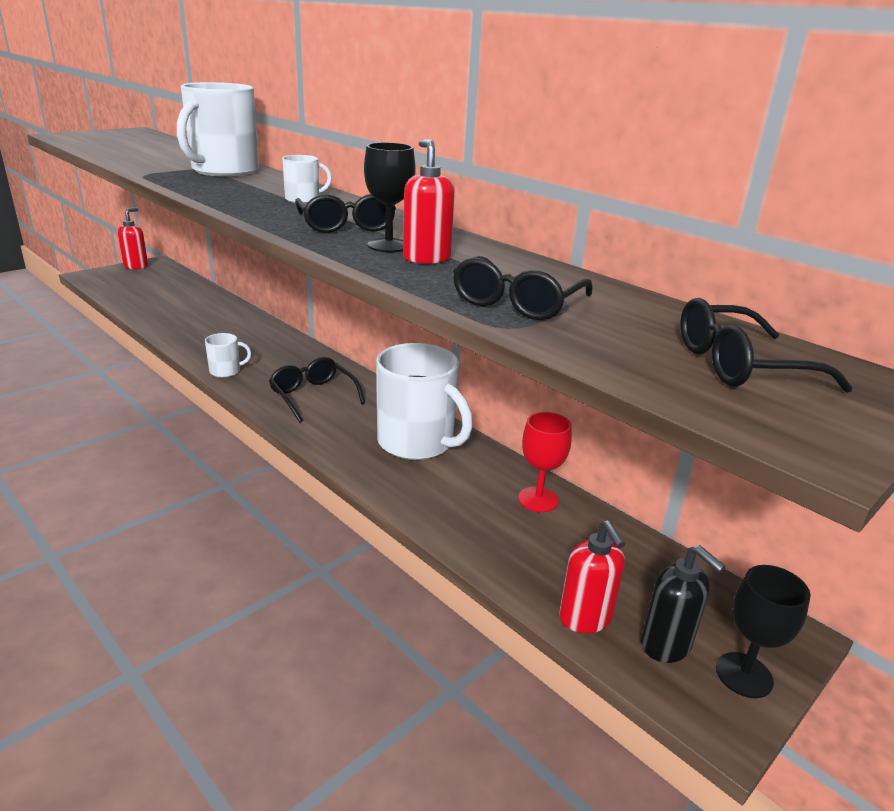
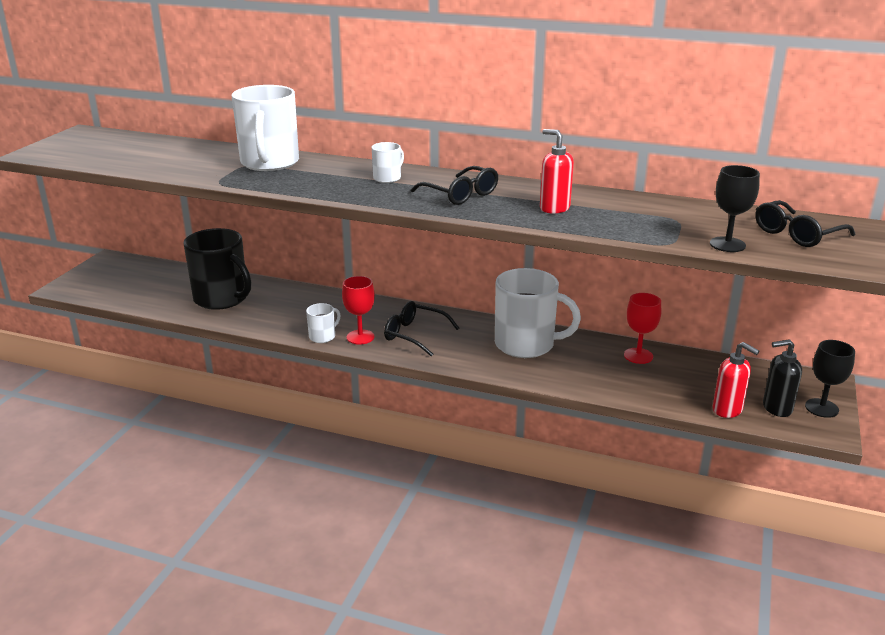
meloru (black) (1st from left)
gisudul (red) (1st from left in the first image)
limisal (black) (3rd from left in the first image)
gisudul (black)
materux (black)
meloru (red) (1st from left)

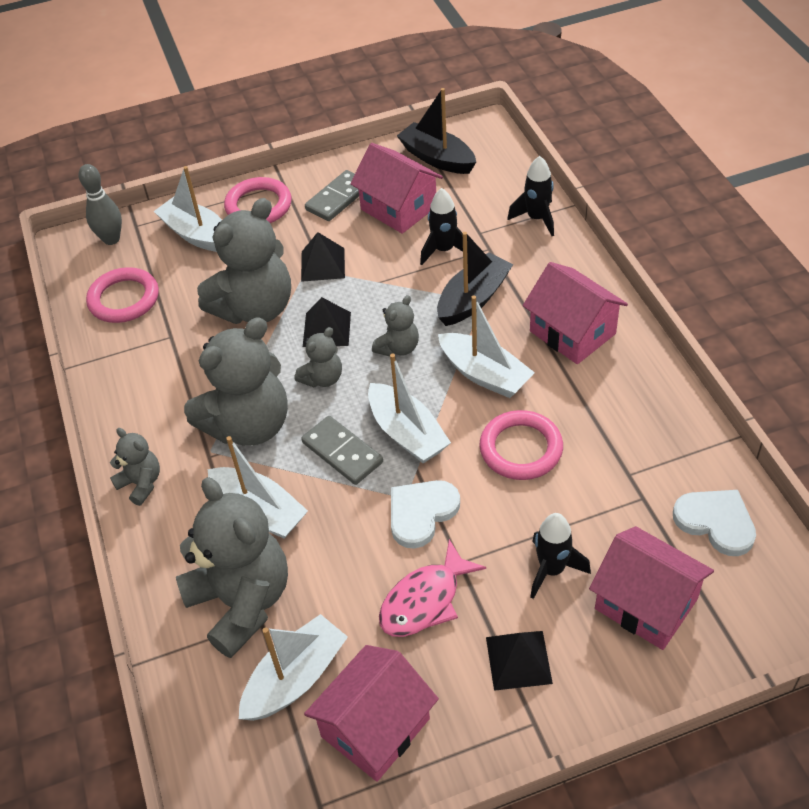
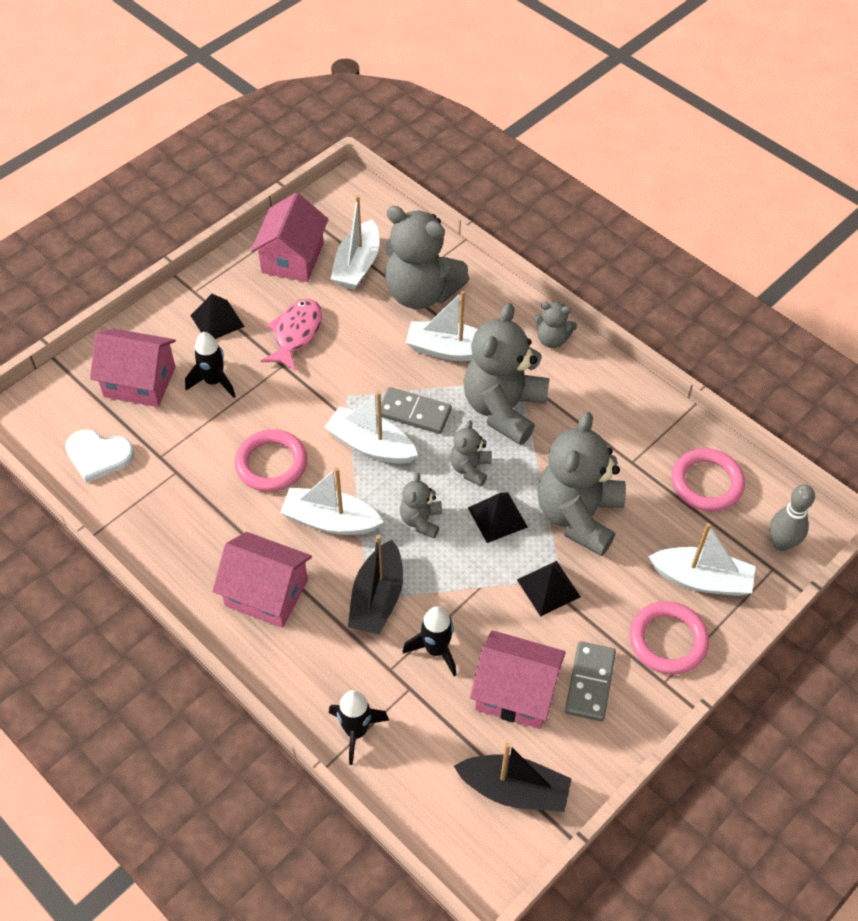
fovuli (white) (1st from left in the first image)

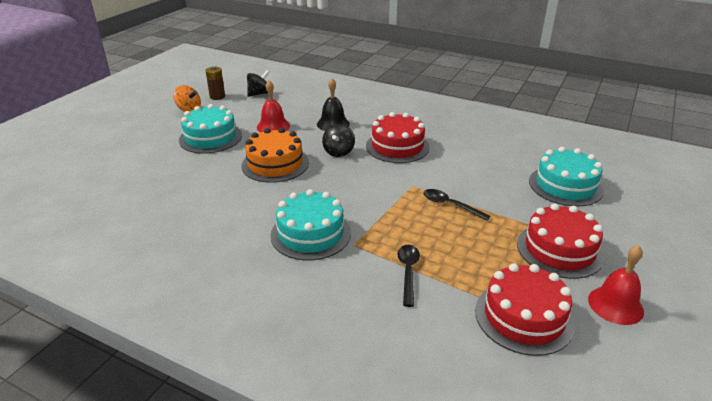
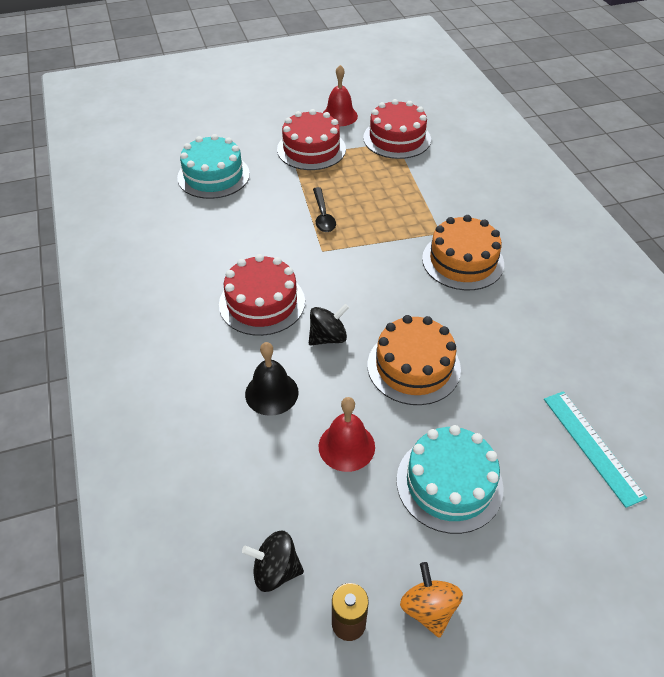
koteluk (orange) (2nd from left)
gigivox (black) (1st from left in the first image)
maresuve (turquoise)

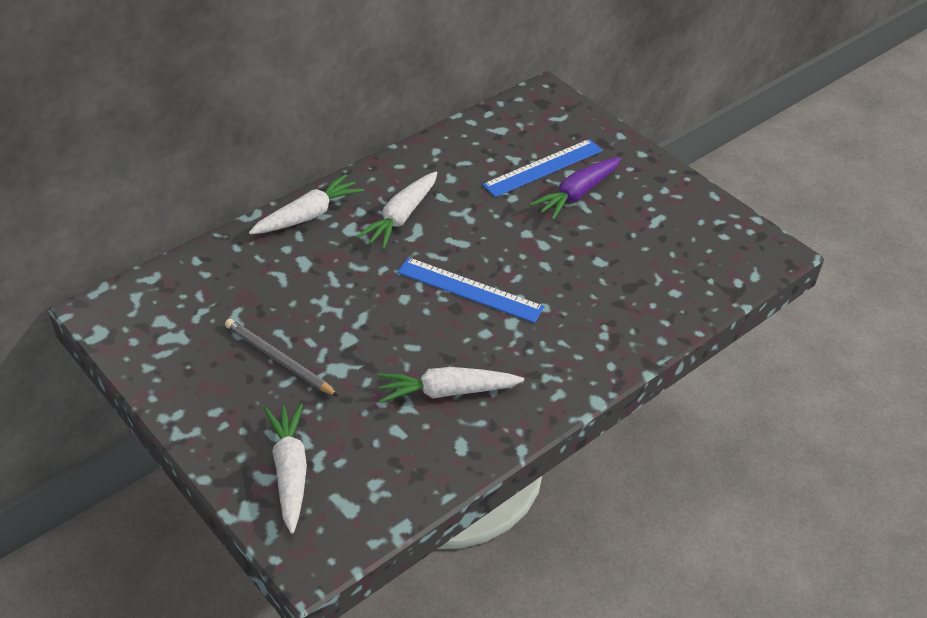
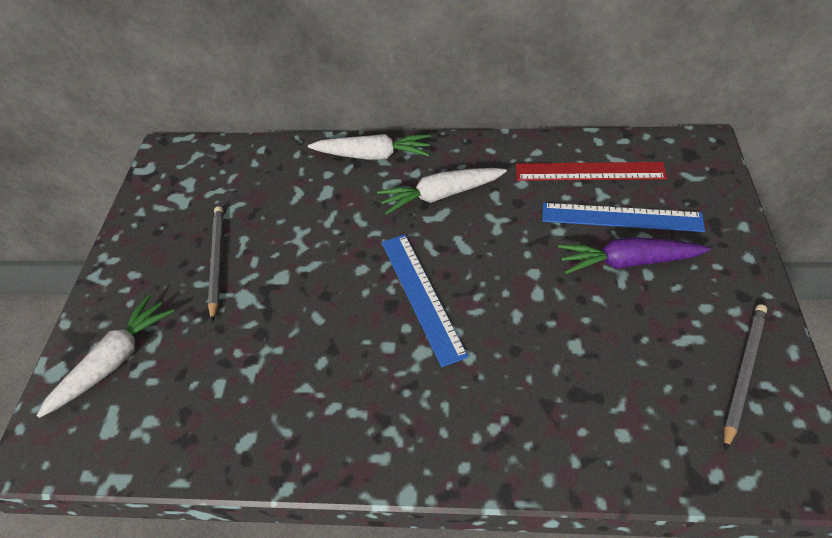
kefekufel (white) (4th from left in the first image)
maresuve (red)
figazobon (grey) (2nd from left)

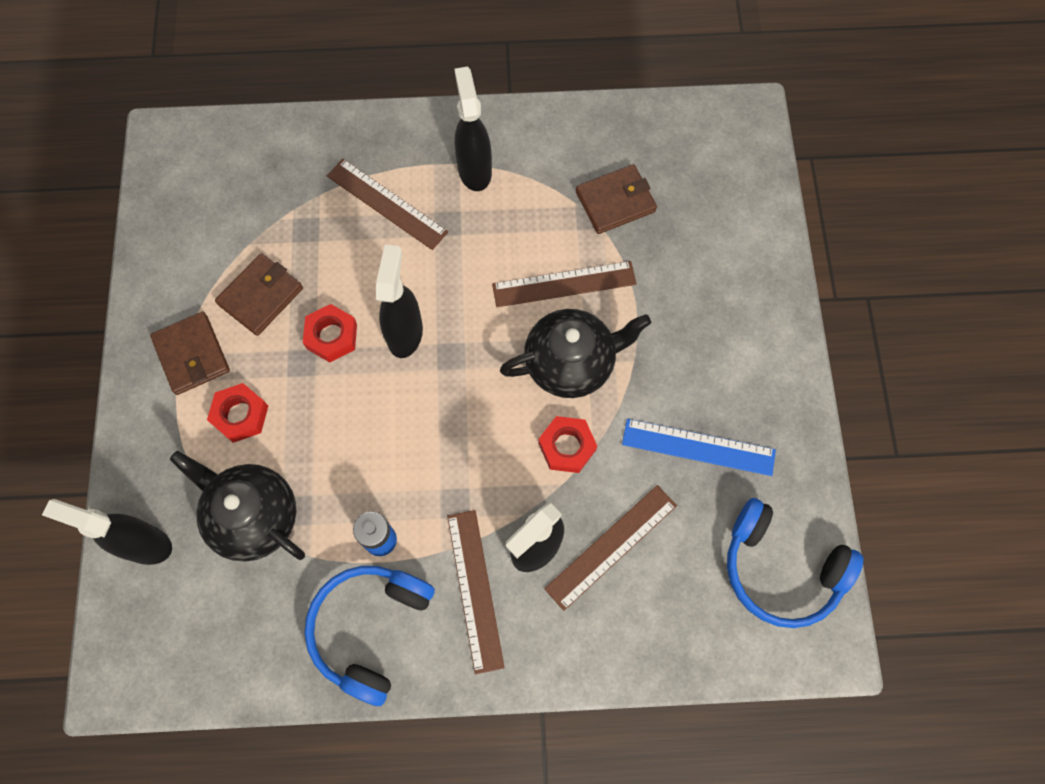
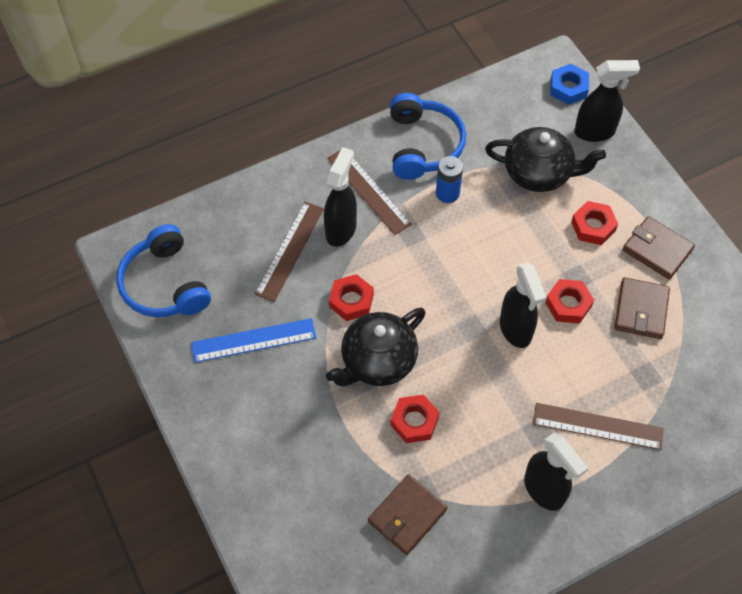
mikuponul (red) (2nd from left)
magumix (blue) (1st from left)
mikuponul (blue)

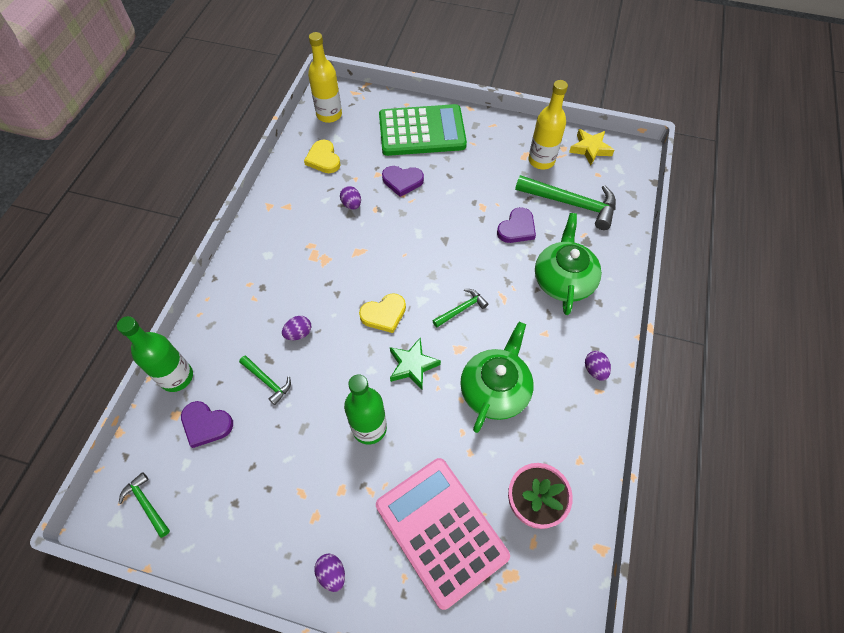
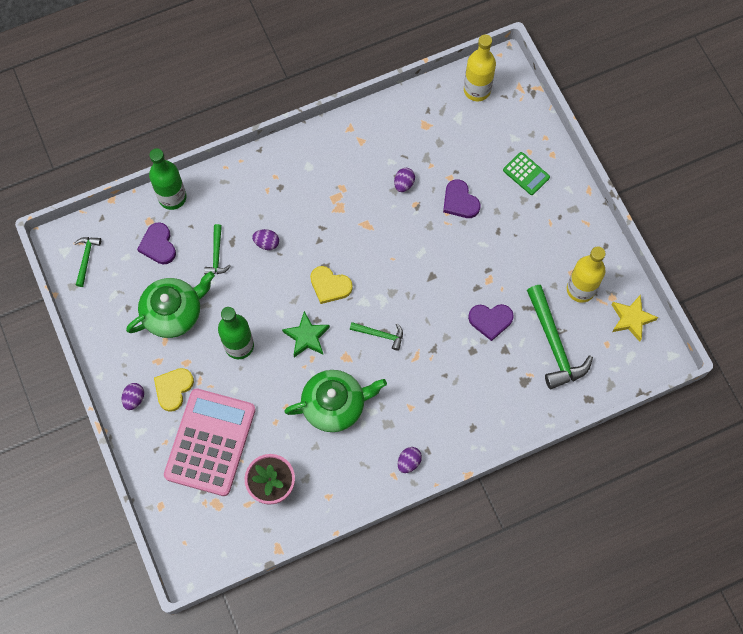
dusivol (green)
fovuli (yellow) (1st from left)
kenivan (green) (1st from left)

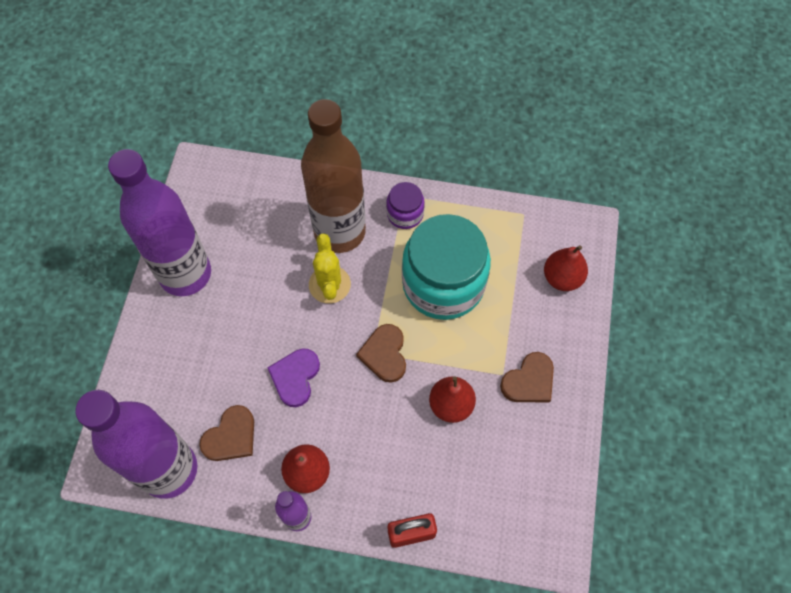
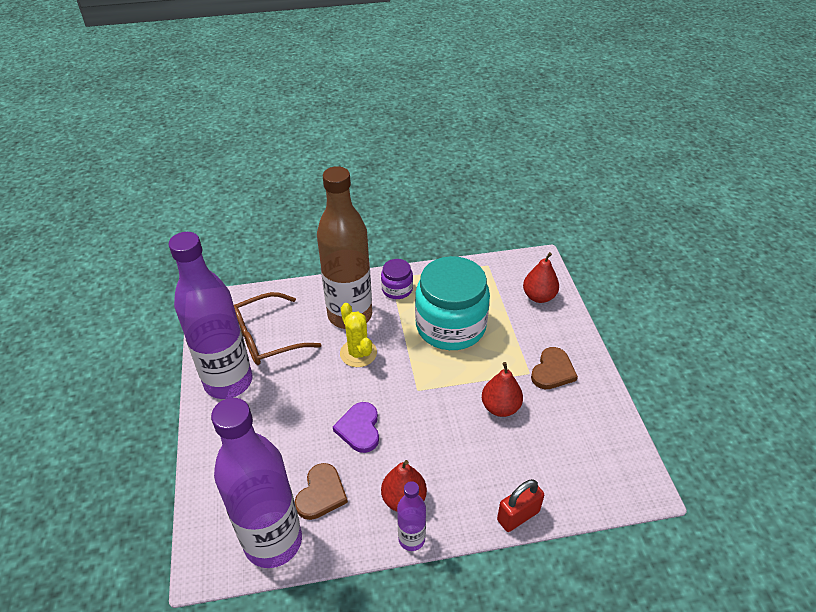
fovuli (brown) (2nd from left in the first image)
limisal (brown)

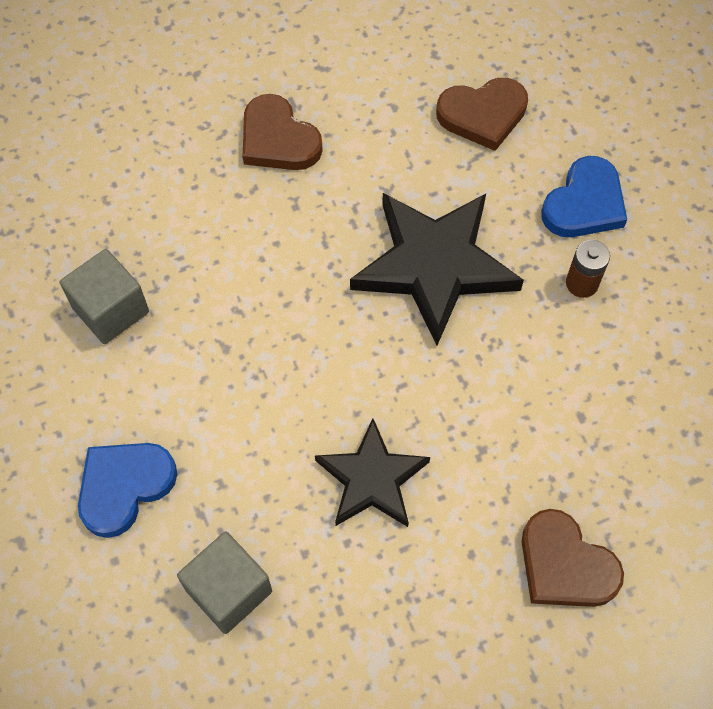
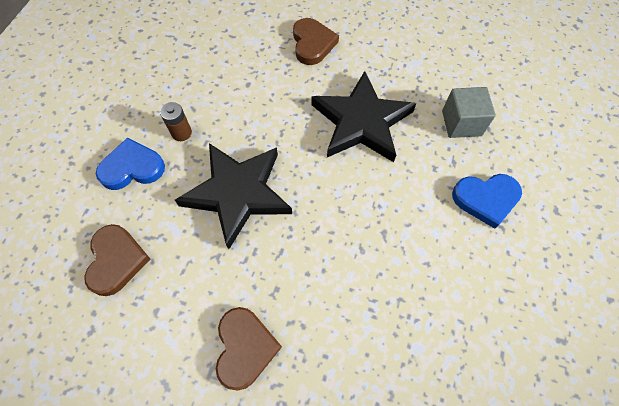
fovuli (brown) (1st from left)
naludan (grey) (1st from left in the first image)
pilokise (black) (2nd from left)

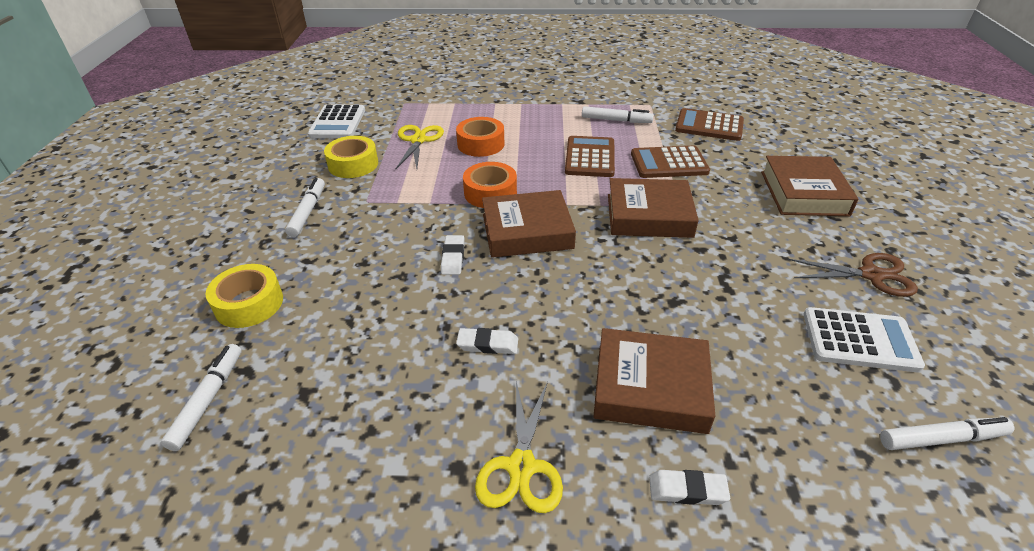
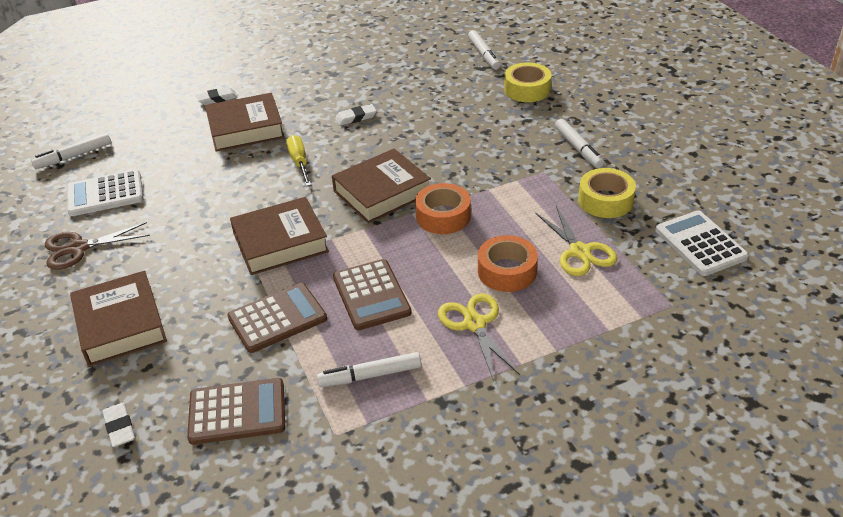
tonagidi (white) (1st from left)
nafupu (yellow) (1st from left)
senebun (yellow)

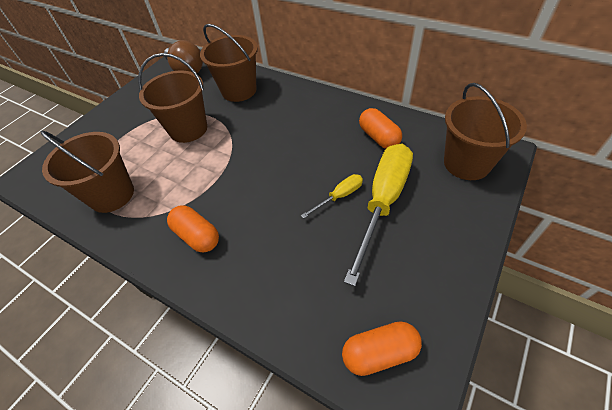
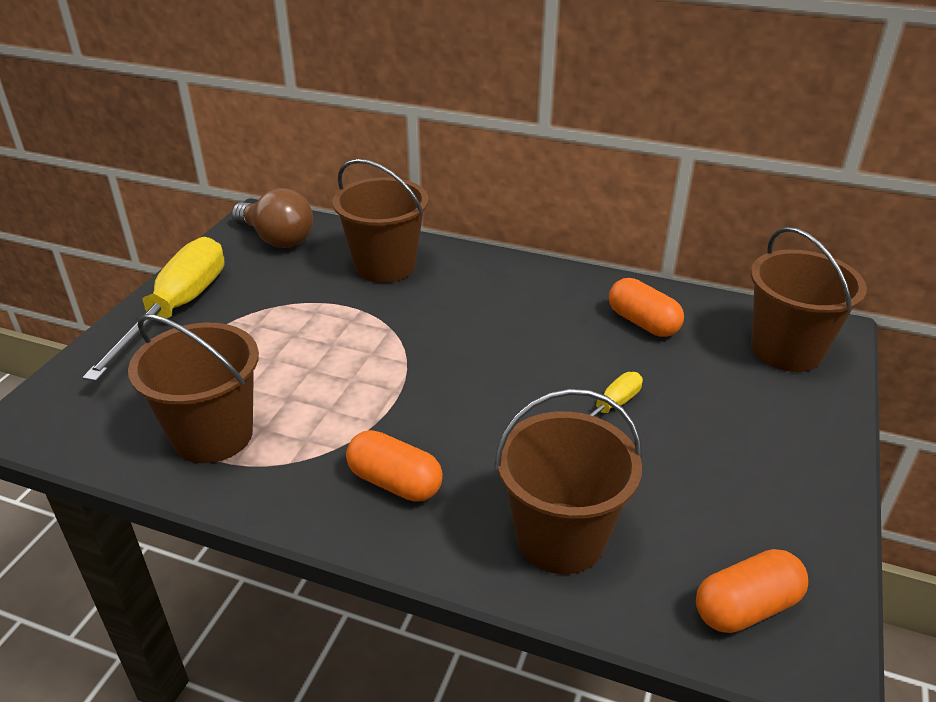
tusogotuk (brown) (3rd from left)
senebun (yellow) (1st from left)

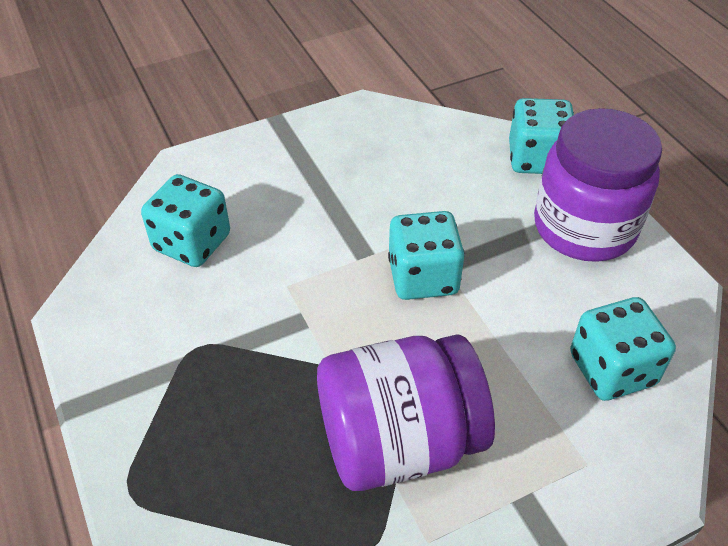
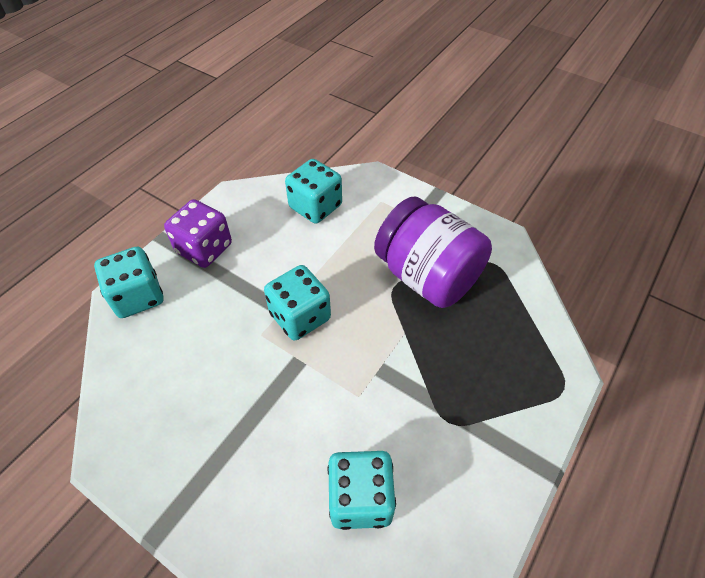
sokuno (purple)

